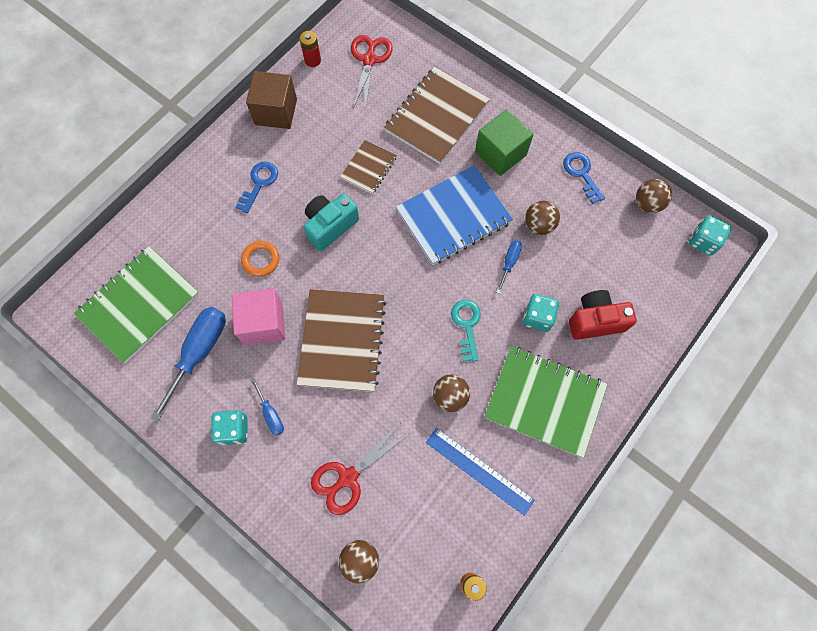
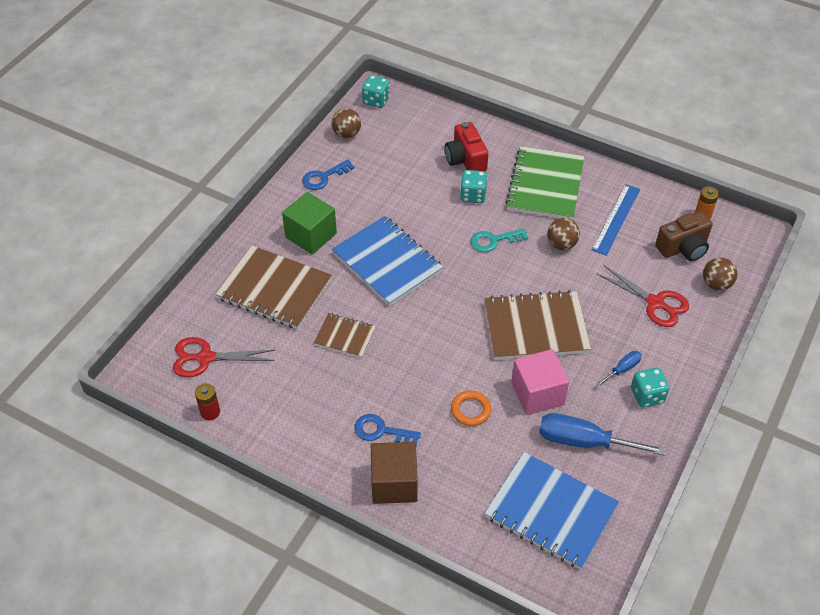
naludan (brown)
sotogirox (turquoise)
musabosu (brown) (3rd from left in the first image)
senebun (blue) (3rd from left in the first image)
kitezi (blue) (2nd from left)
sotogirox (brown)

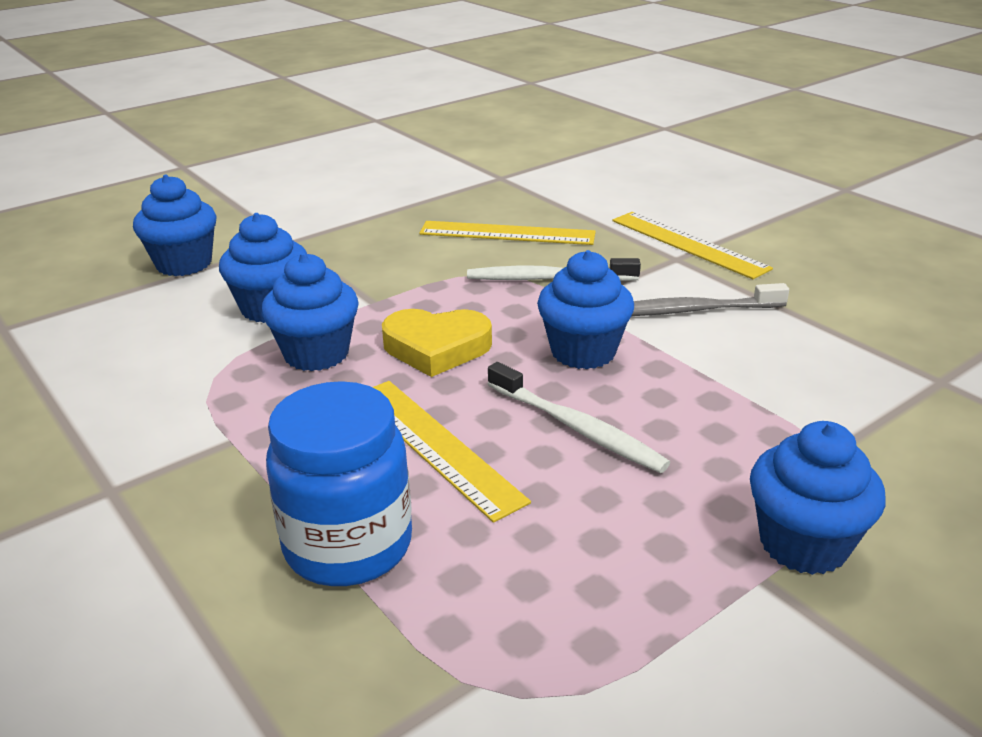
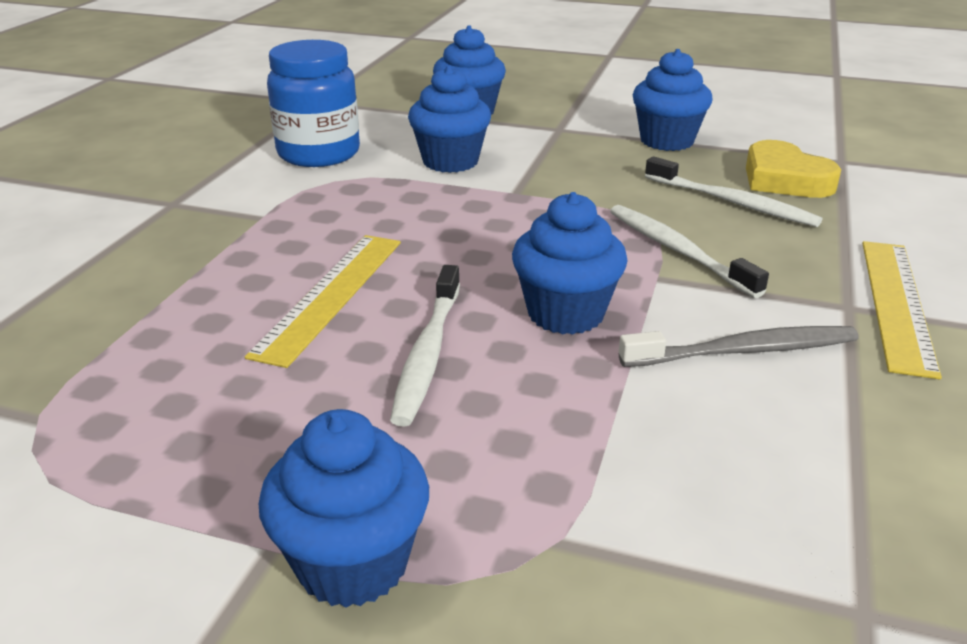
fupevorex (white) (3rd from left)
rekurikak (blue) (5th from left)
fupevorex (grey)
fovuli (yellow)
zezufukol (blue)

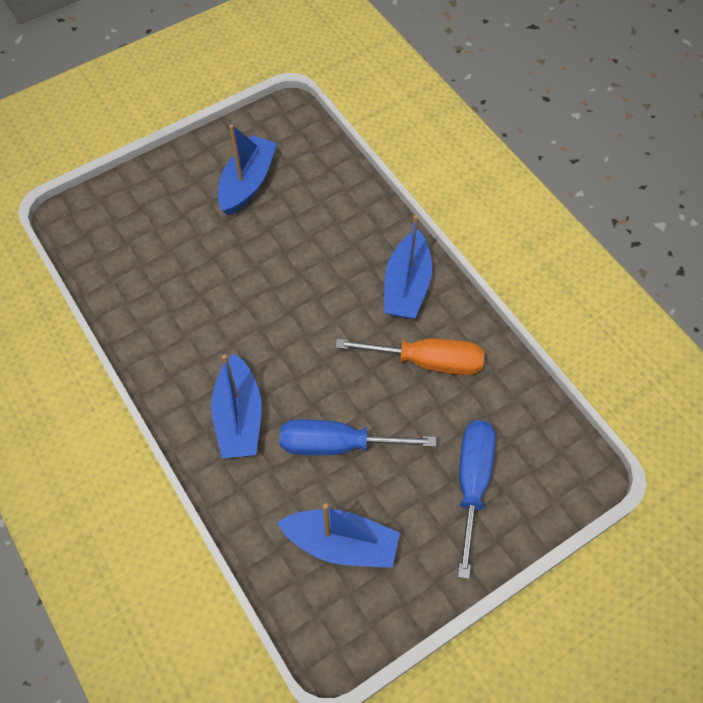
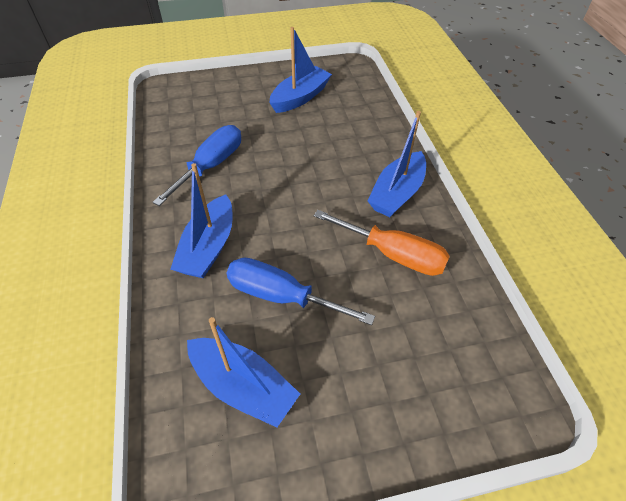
senebun (blue) (1st from left)

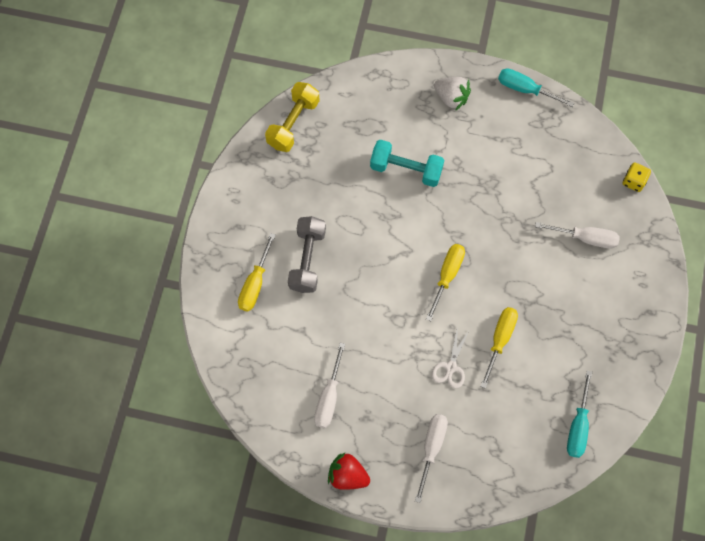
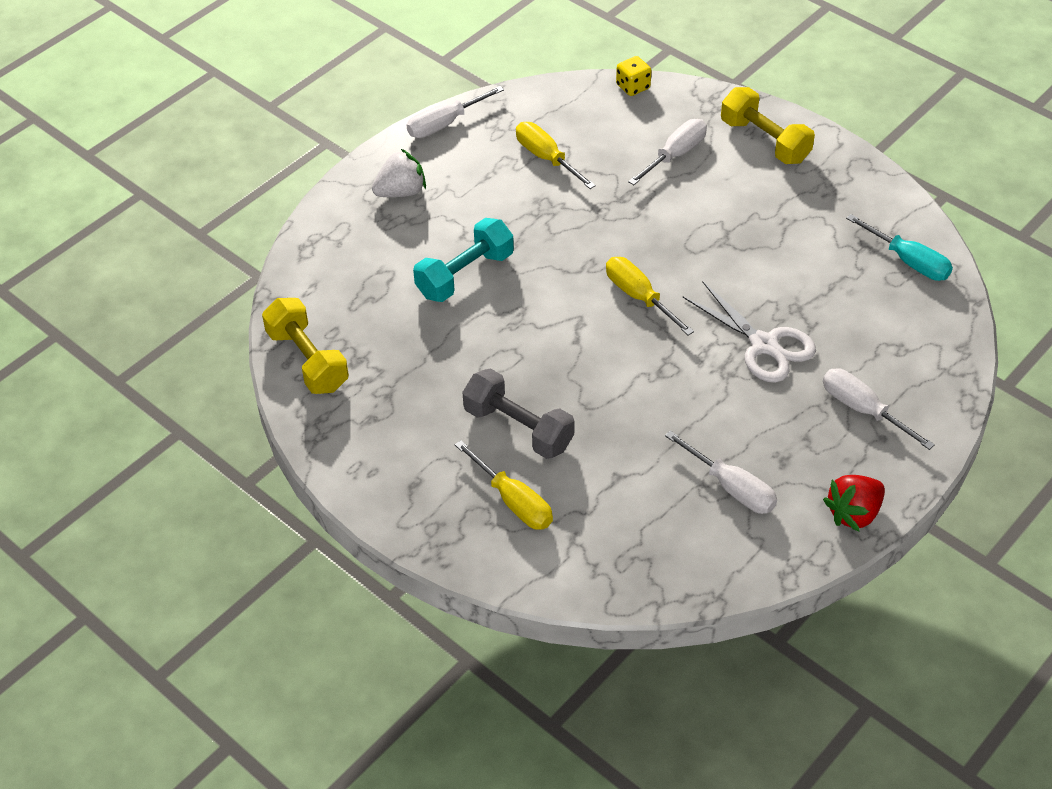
senebun (white) (1st from left)
senebun (yellow) (2nd from left)
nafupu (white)
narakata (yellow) (2nd from left)

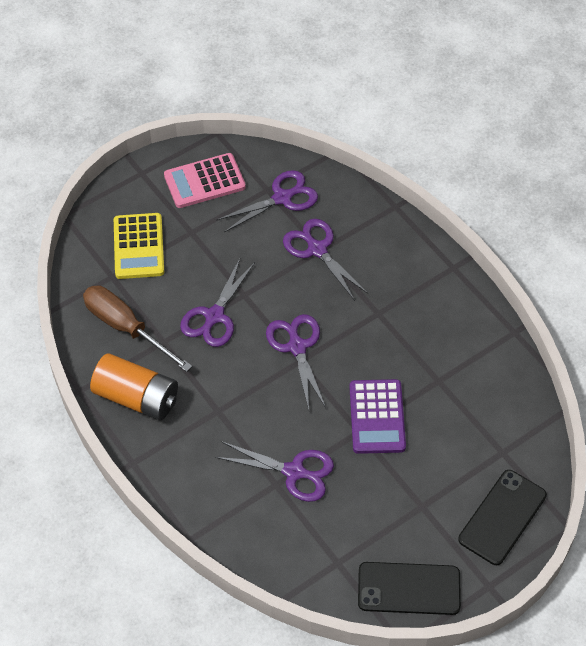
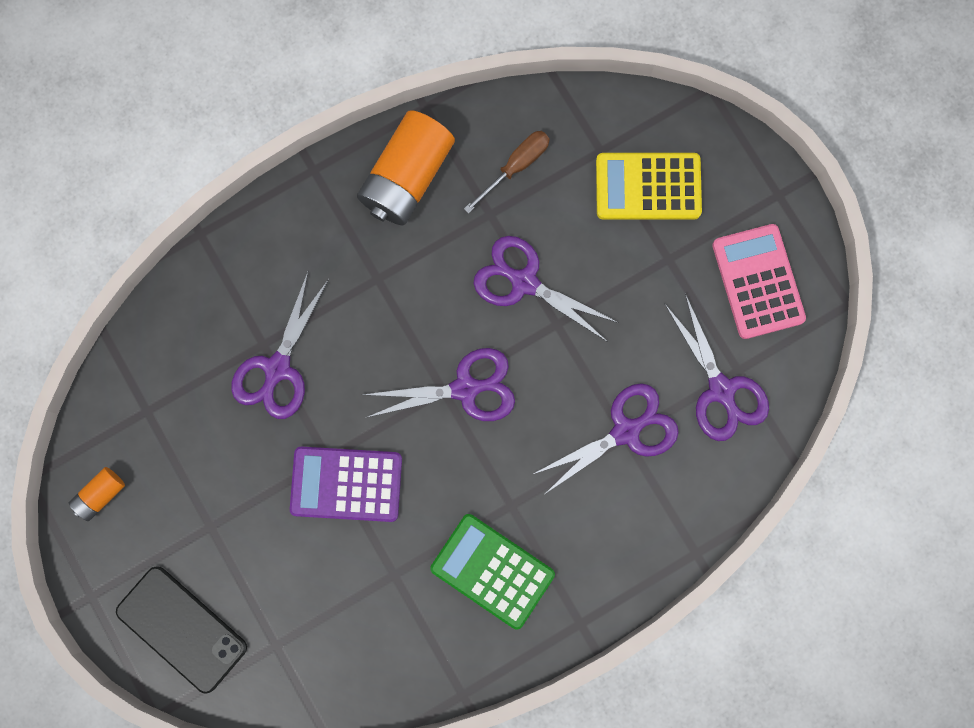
senebun (brown)
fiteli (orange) (1st from left)
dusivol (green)

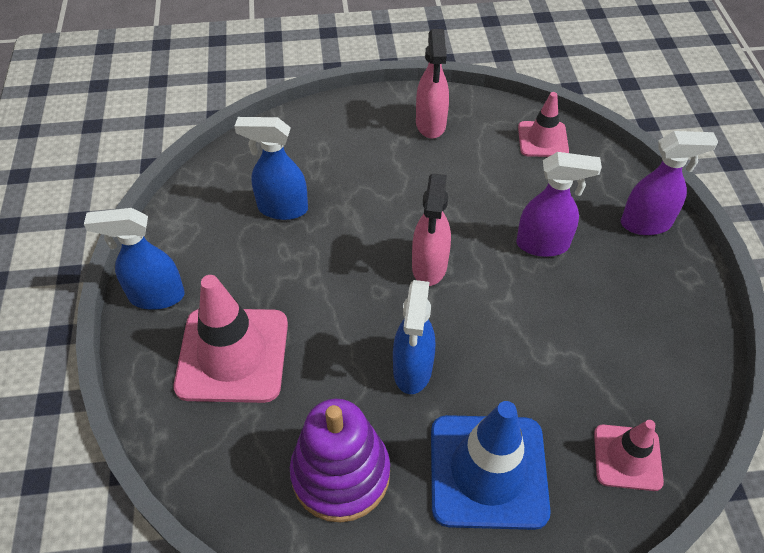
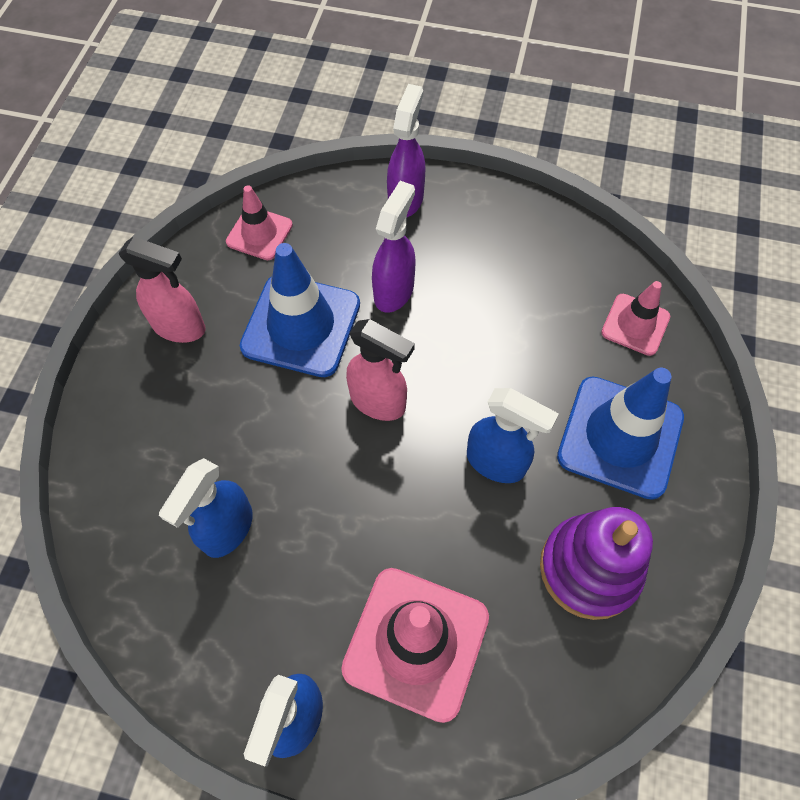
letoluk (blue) (1st from left)

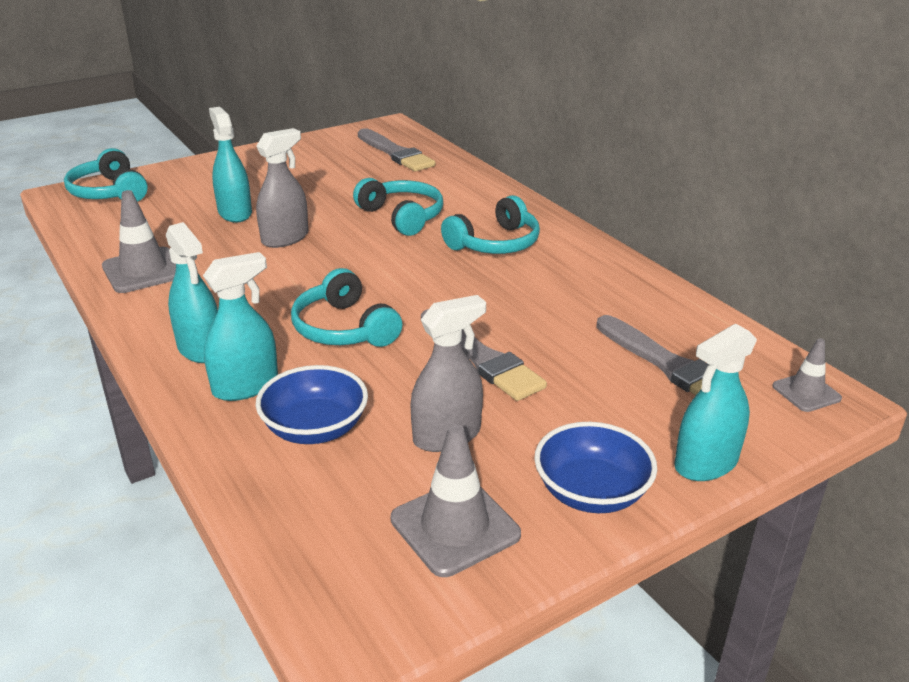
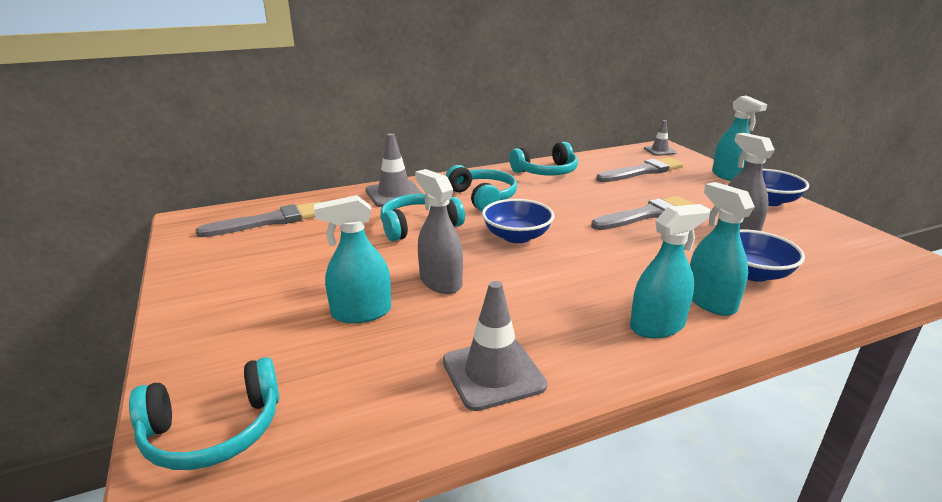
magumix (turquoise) (4th from left)
letoluk (grey) (1st from left)
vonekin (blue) (1st from left)

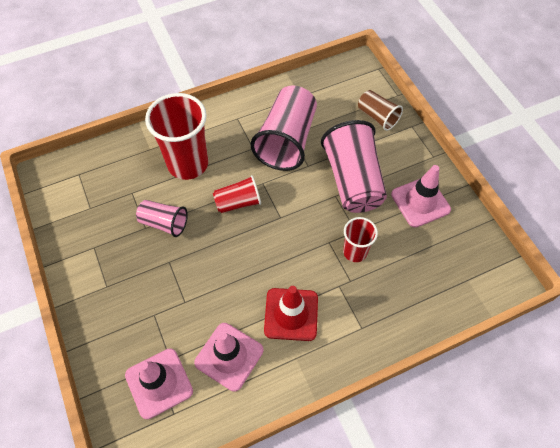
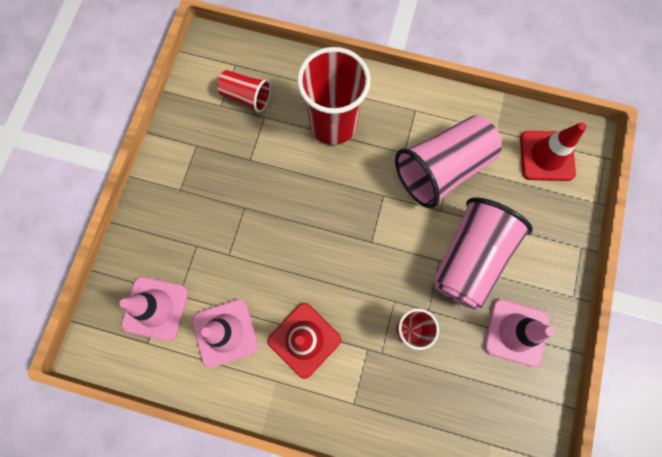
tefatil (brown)
tefatil (red) (1st from left)
tefatil (pink) (1st from left in the first image)
letoluk (red) (2nd from left)

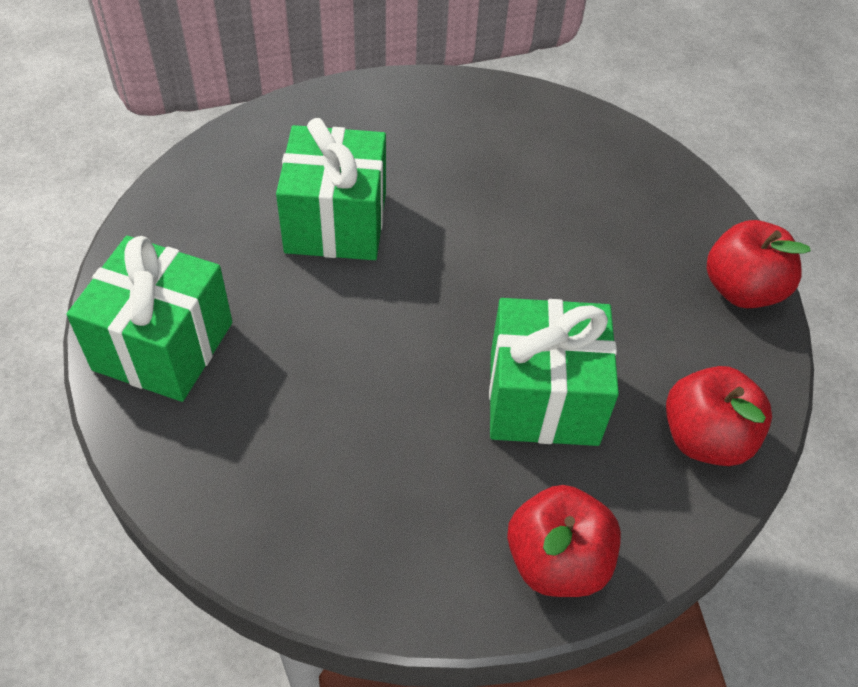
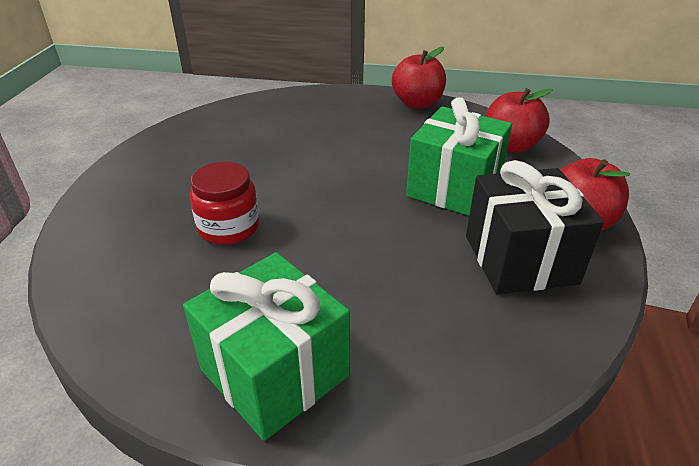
zezufukol (red)
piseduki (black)

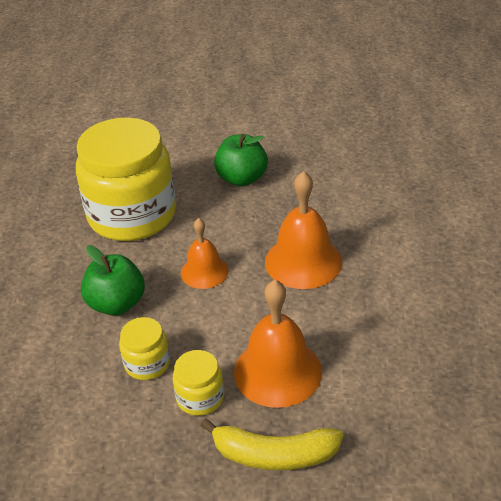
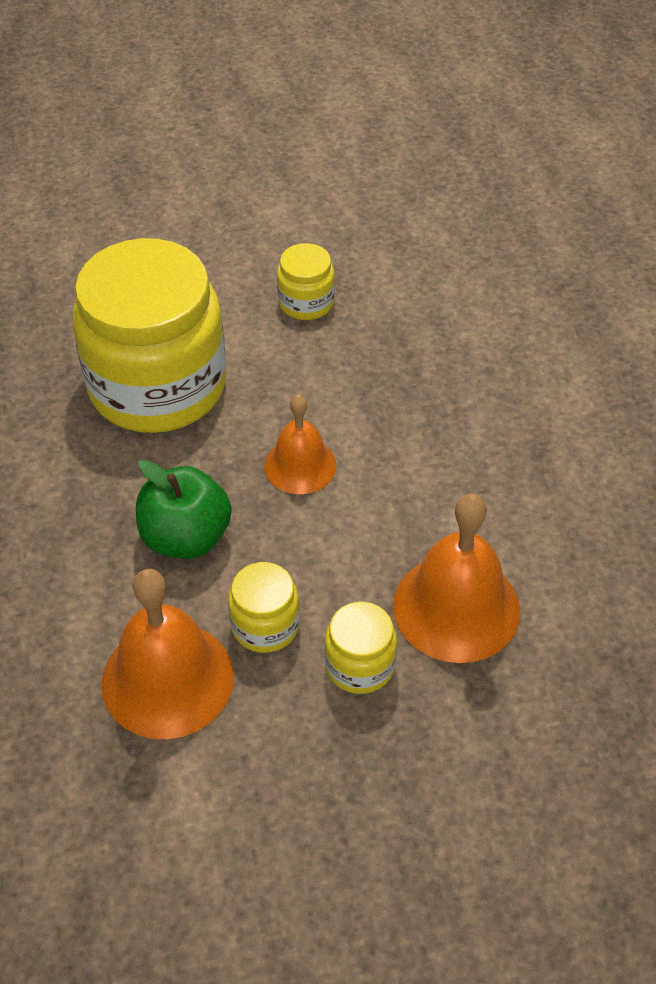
zezufukol (yellow) (3rd from left)
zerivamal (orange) (1st from left)
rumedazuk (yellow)

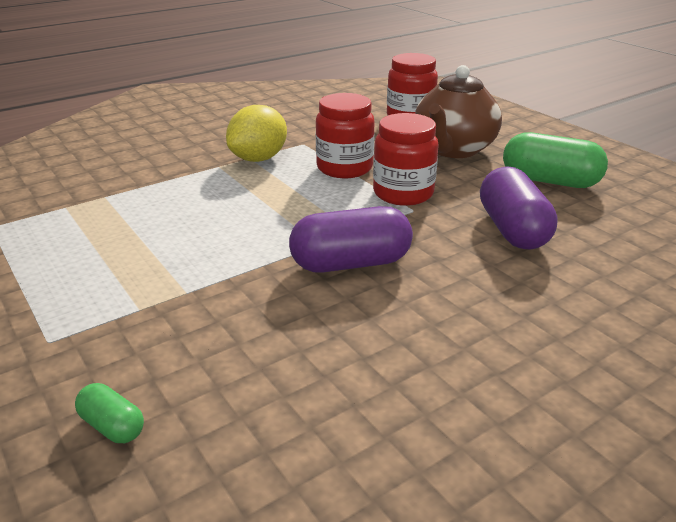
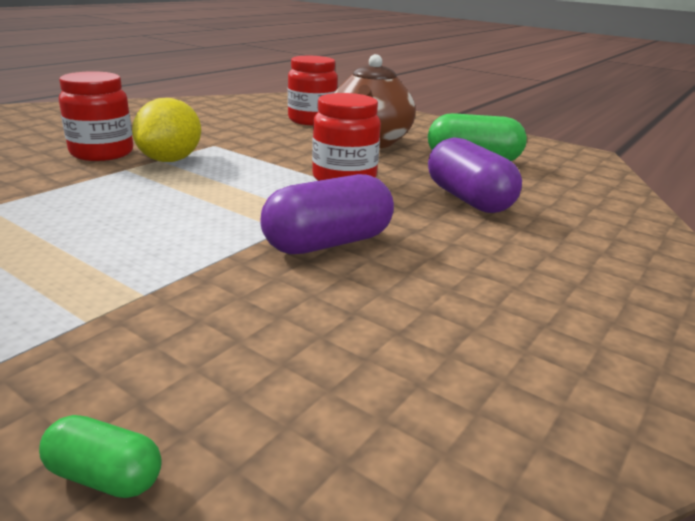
zezufukol (red) (1st from left)

